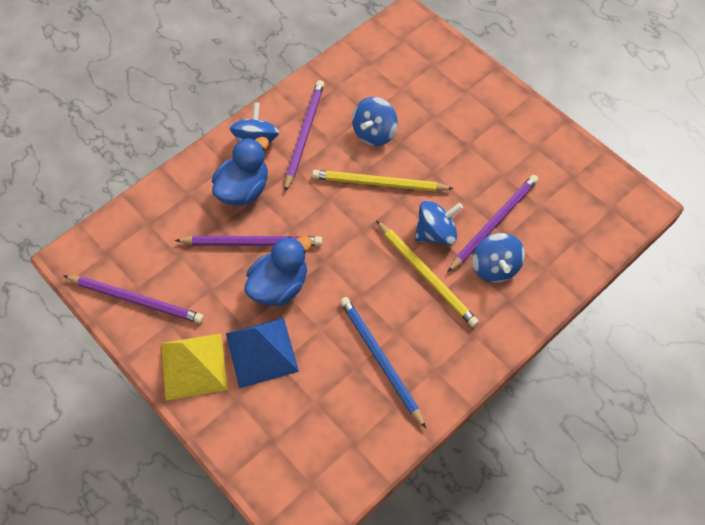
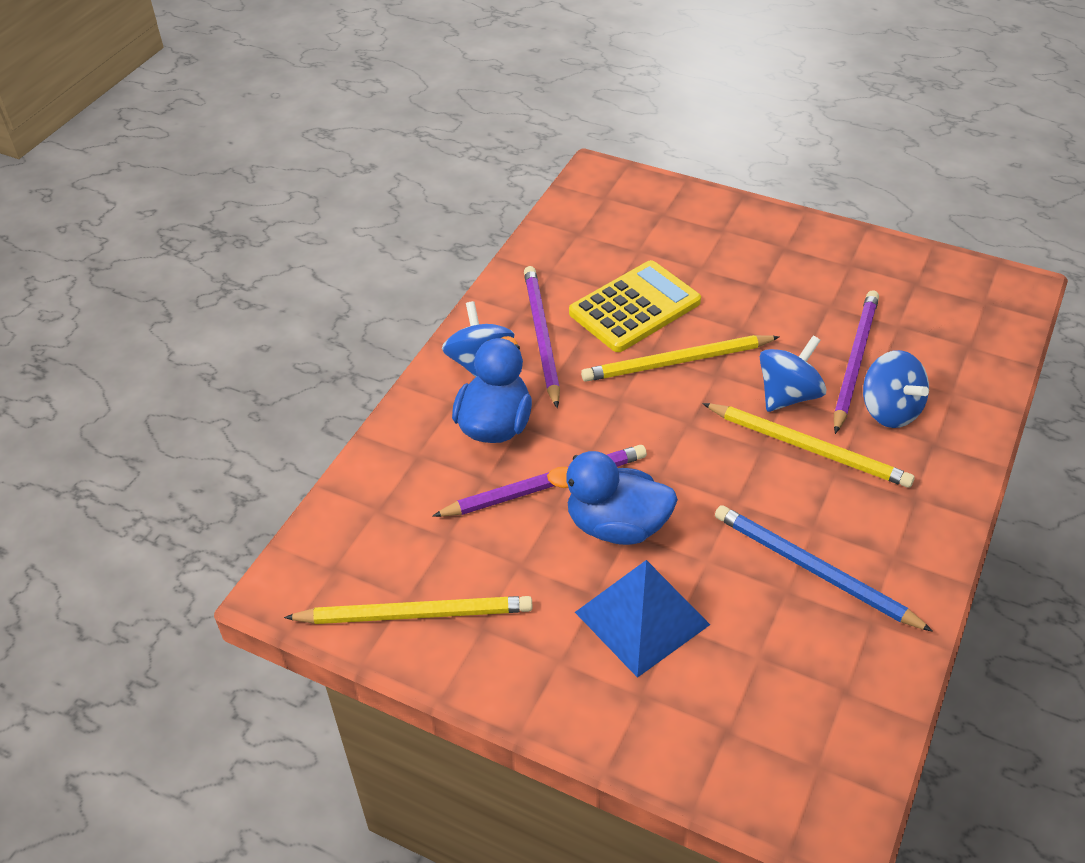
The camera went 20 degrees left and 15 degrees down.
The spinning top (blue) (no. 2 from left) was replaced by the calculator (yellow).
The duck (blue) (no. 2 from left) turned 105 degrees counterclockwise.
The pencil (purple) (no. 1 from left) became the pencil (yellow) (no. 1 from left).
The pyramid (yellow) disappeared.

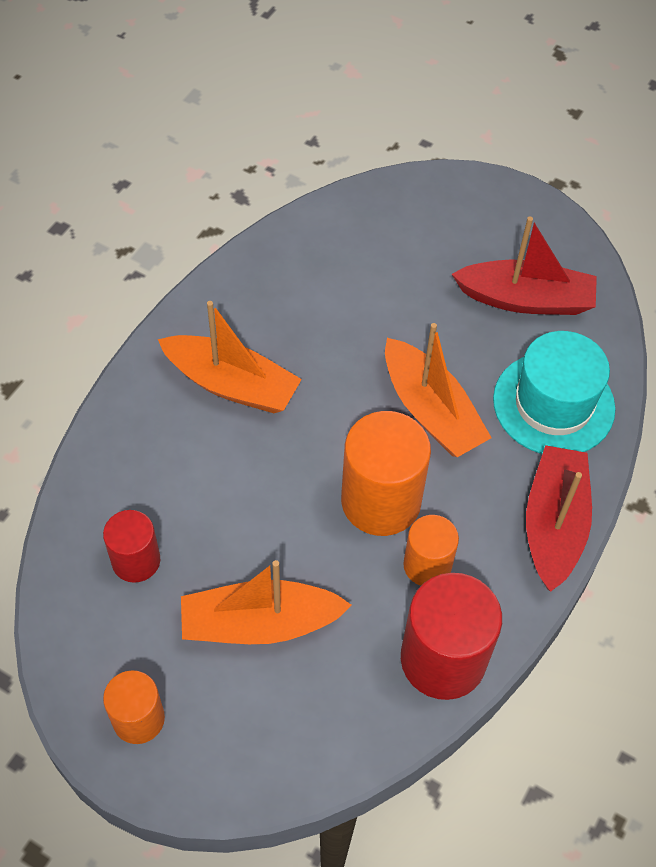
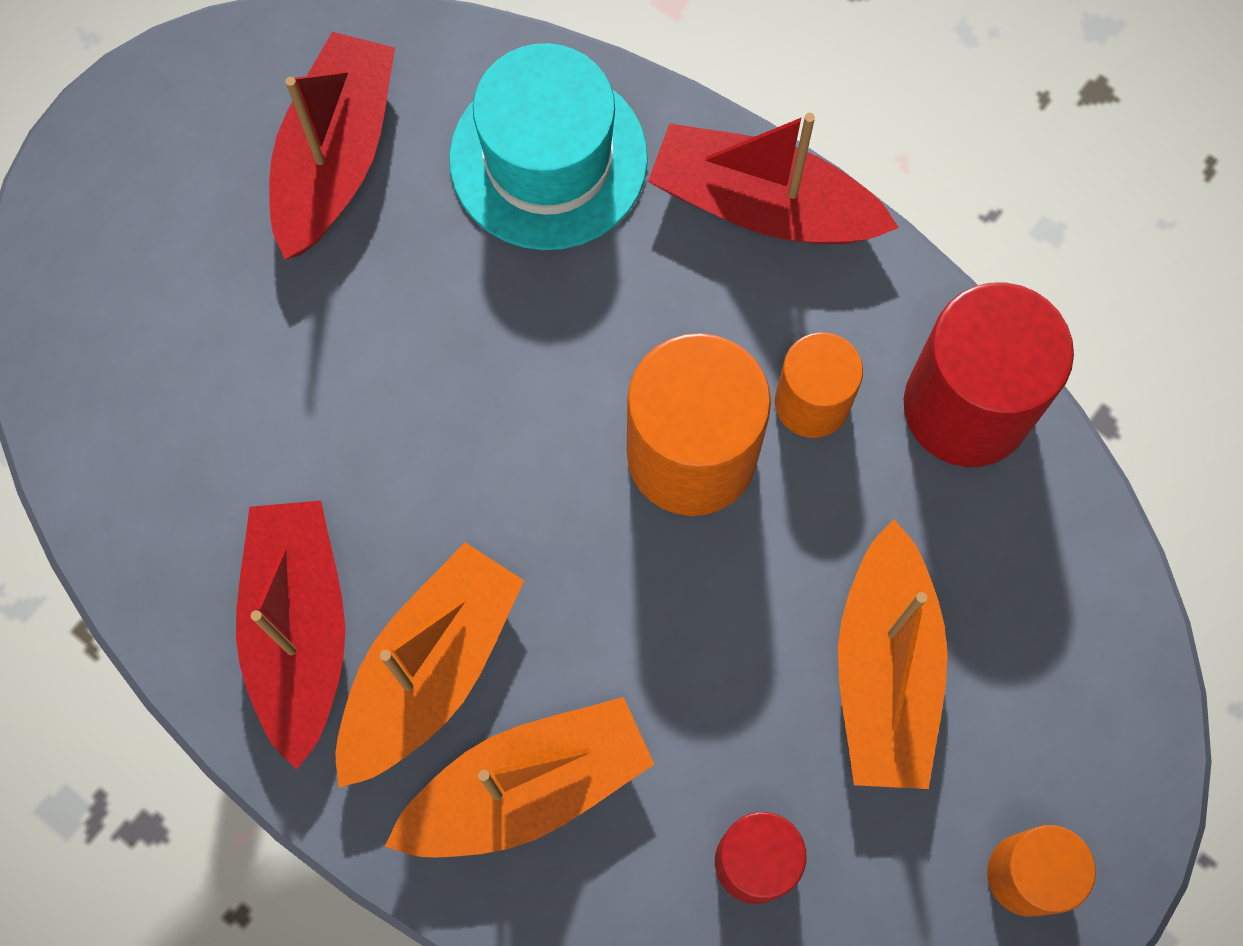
The camera went 80 degrees left and 15 degrees up.
The boat (orange) (no. 3 from left in the first image) moved.
The boat (red) (no. 1 from left) appeared.

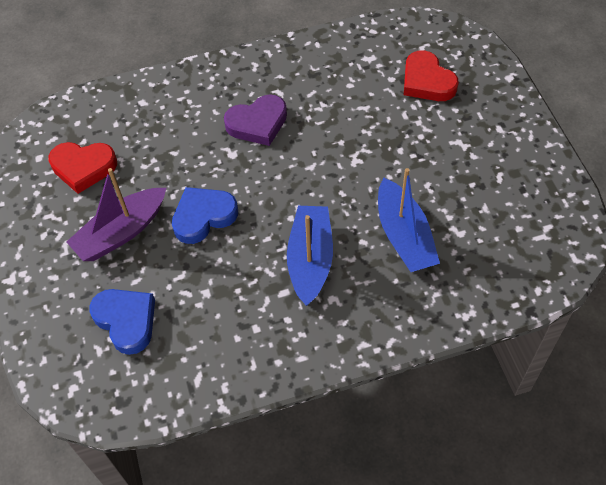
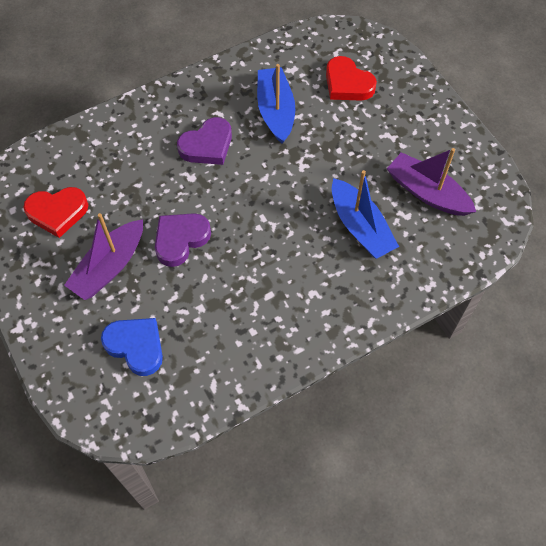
The camera went 15 degrees left and 5 degrees up.
The heart (blue) (no. 2 from left) became the heart (purple) (no. 1 from left).
The boat (blue) (no. 1 from left) moved.
The boat (purple) (no. 2 from left) appeared.

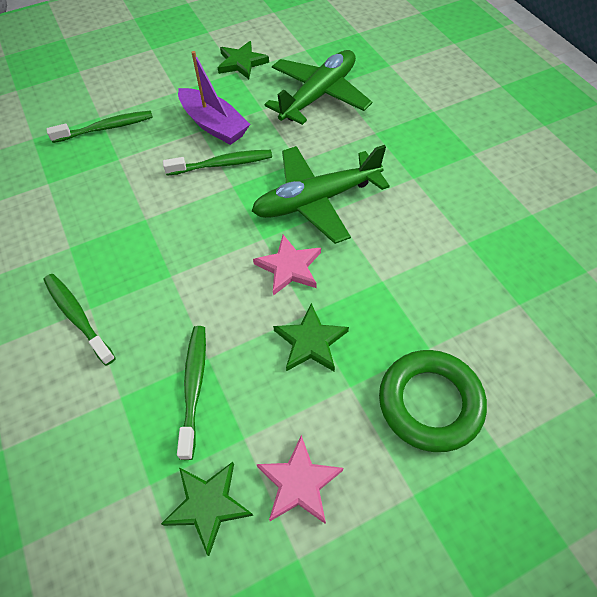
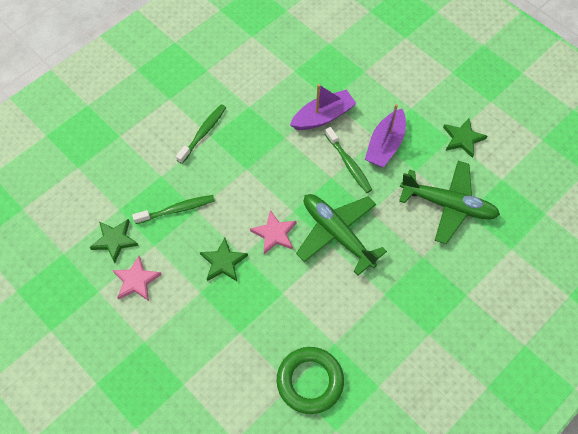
The camera went 70 degrees right and 5 degrees up.
The toothbrush (green) (no. 2 from left) disappeared.
The ring (green) moved.
The boat (purple) (no. 1 from left) appeared.

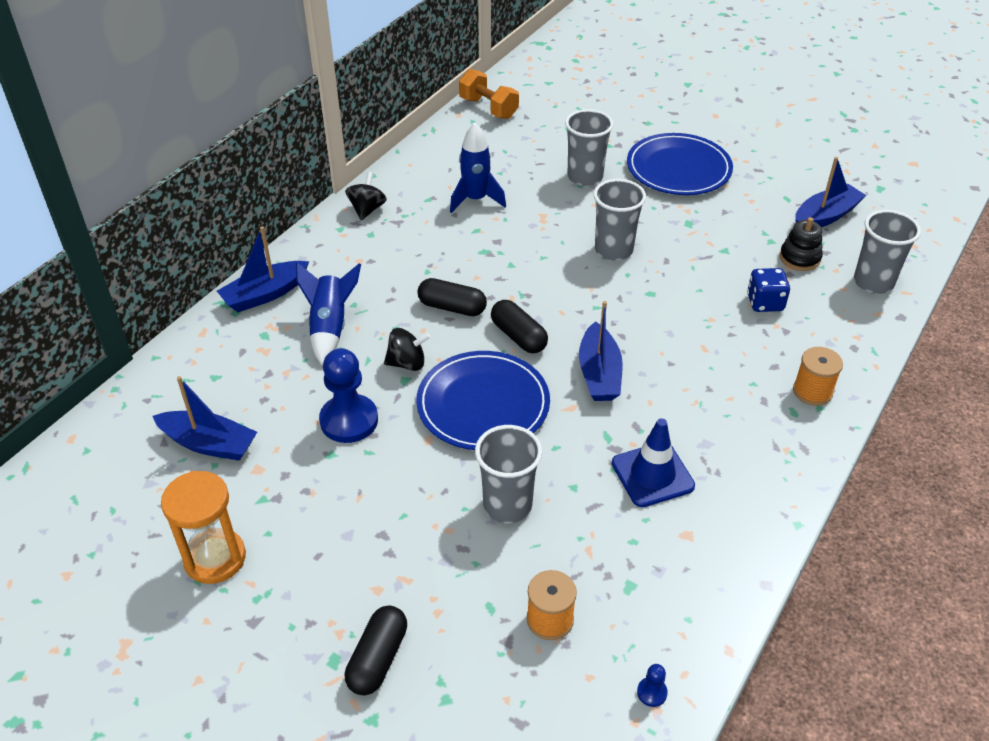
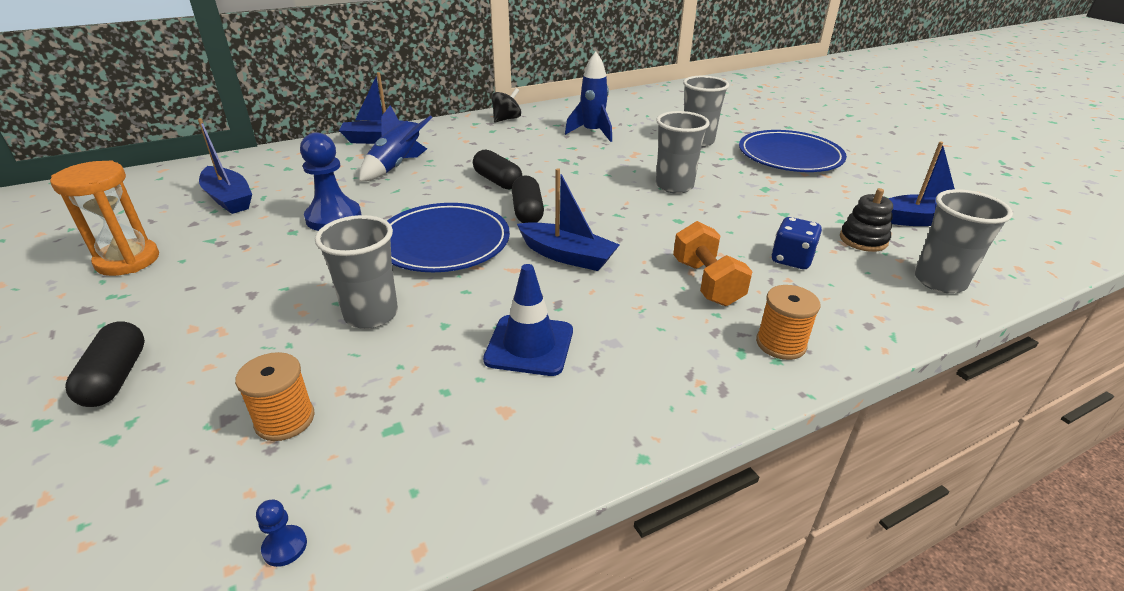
The camera went 30 degrees right and 10 degrees down.
The dumbbell (orange) moved.
The boat (blue) (no. 3 from left) turned 90 degrees counterclockwise.
The spinning top (black) (no. 2 from left) disappeared.
The capsule (black) (no. 1 from left) turned 60 degrees counterclockwise.

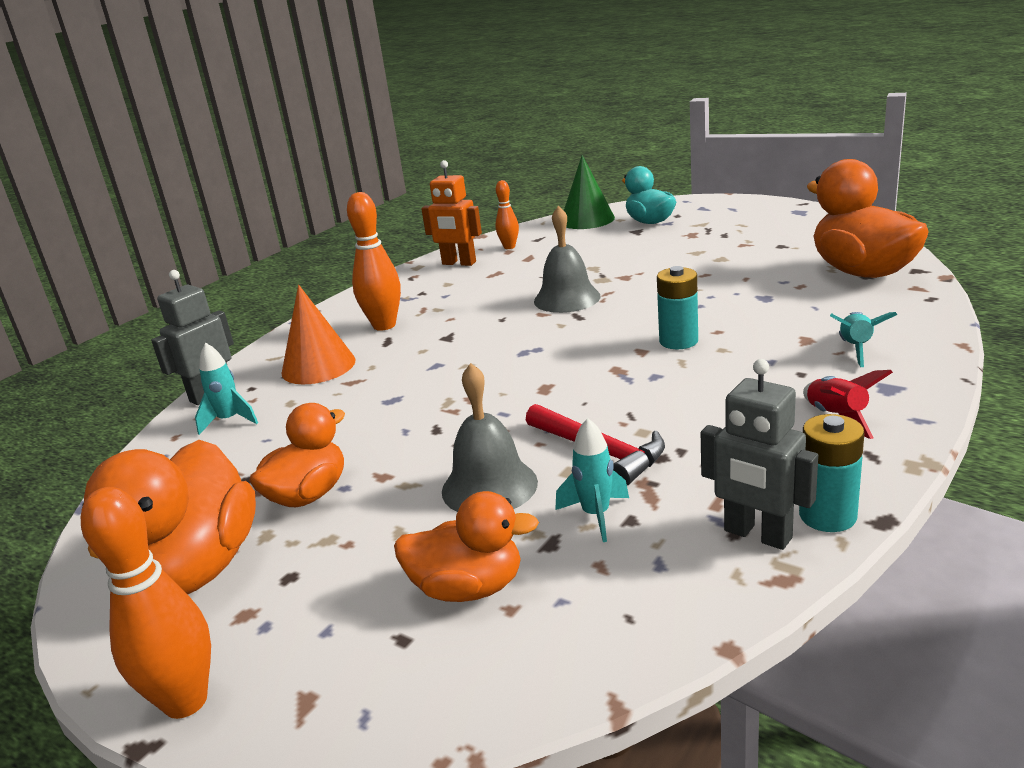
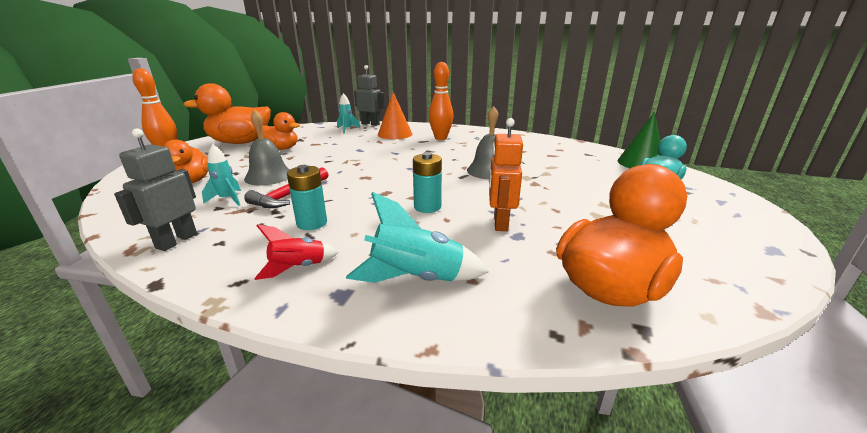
The camera went 70 degrees right and 0 degrees up.
The robot (orange) moved.
The bowling pin (orange) (no. 3 from left) disappeared.
The rocket (turquoise) (no. 3 from left) changed to 1.62 times the size.
The battery (turquoise) (no. 2 from left in the first image) moved.

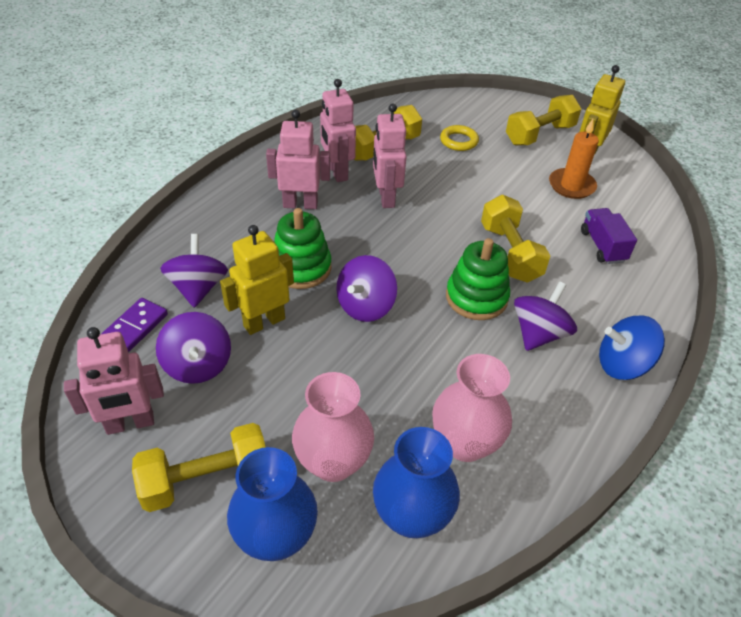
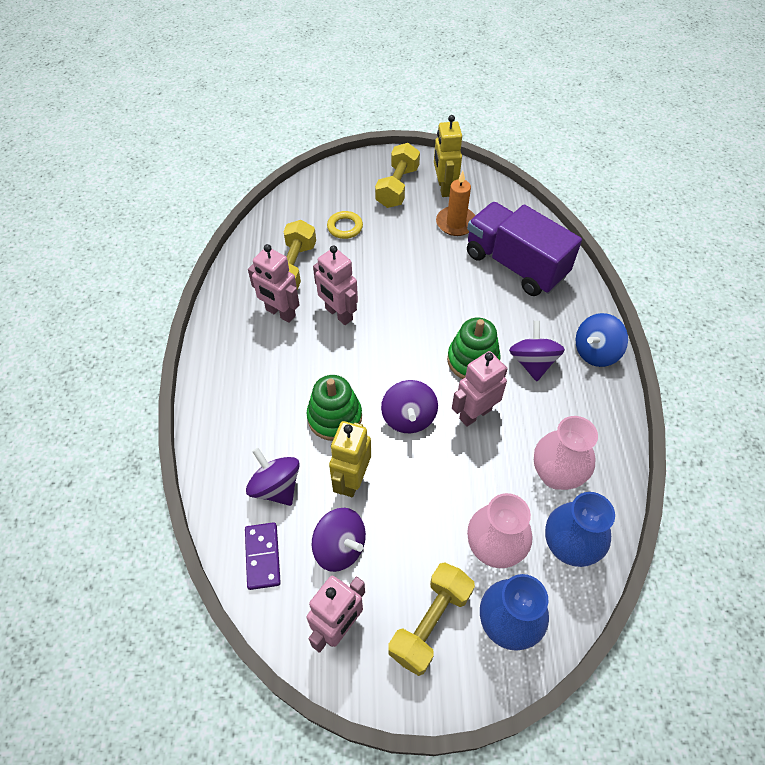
The camera went 35 degrees left and 10 degrees up.
The robot (pink) (no. 2 from left in the first image) moved.
The dumbbell (yellow) (no. 3 from left) disappeared.
The truck (purple) changed to 2.06 times the size.

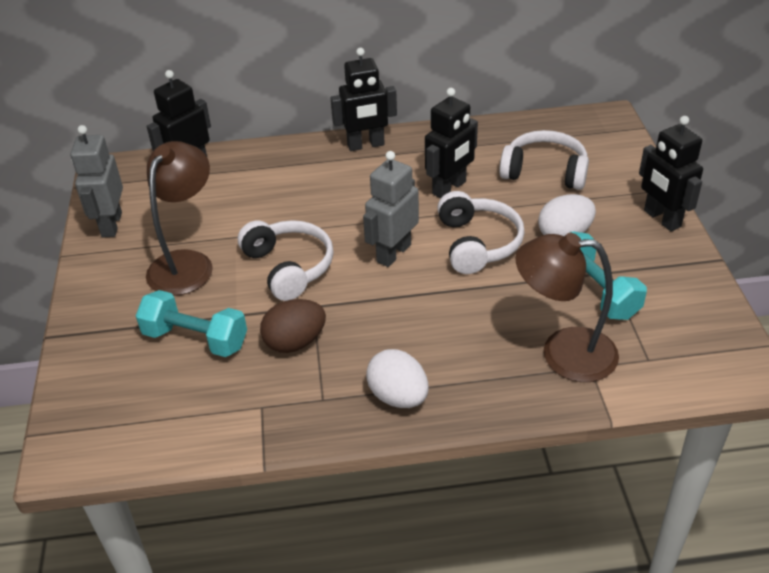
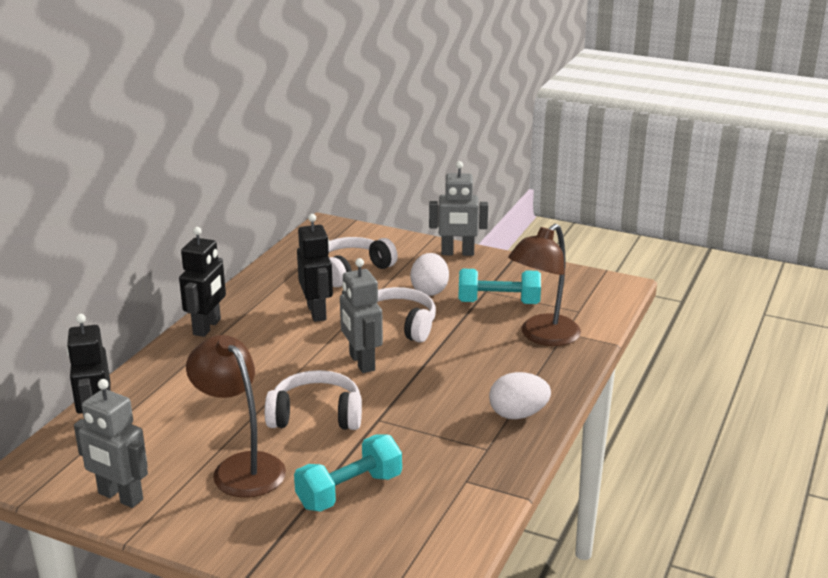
The camera went 60 degrees left and 15 degrees down.
The robot (black) (no. 4 from left) became the robot (grey) (no. 3 from left).
The egg (brown) disappeared.

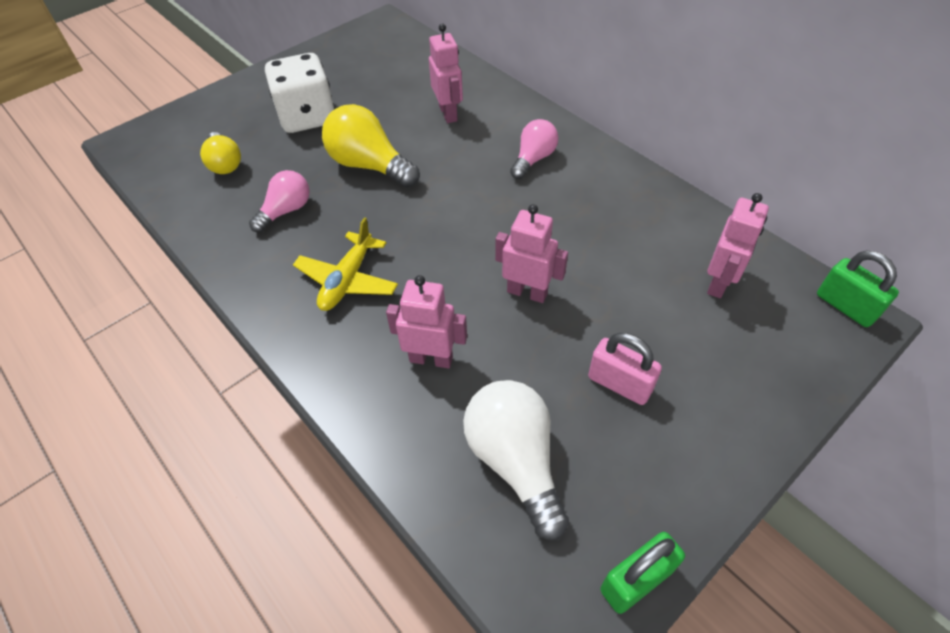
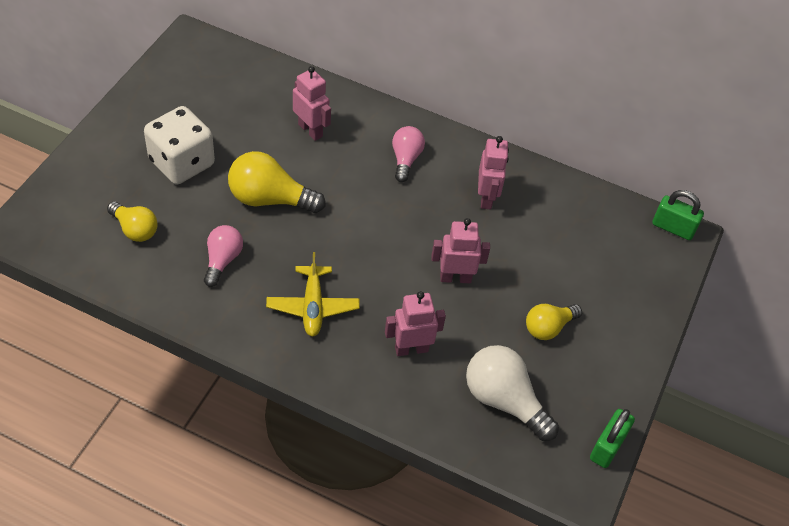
The camera went 30 degrees left and 0 degrees up.
The robot (pink) (no. 4 from left) moved.
The padlock (pink) was replaced by the light bulb (yellow) (no. 3 from left).

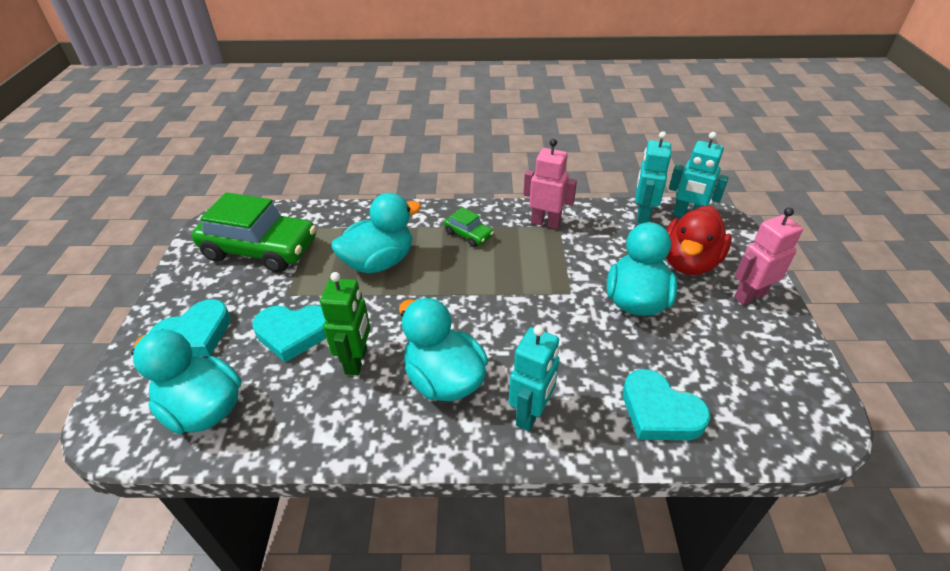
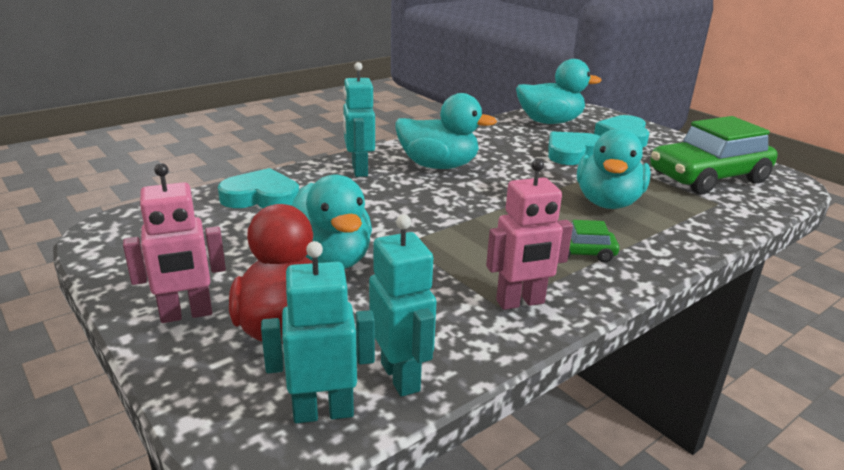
The camera went 140 degrees right and 15 degrees down.
The robot (pink) (no. 2 from left in the first image) turned 45 degrees clockwise.
The robot (green) disappeared.

